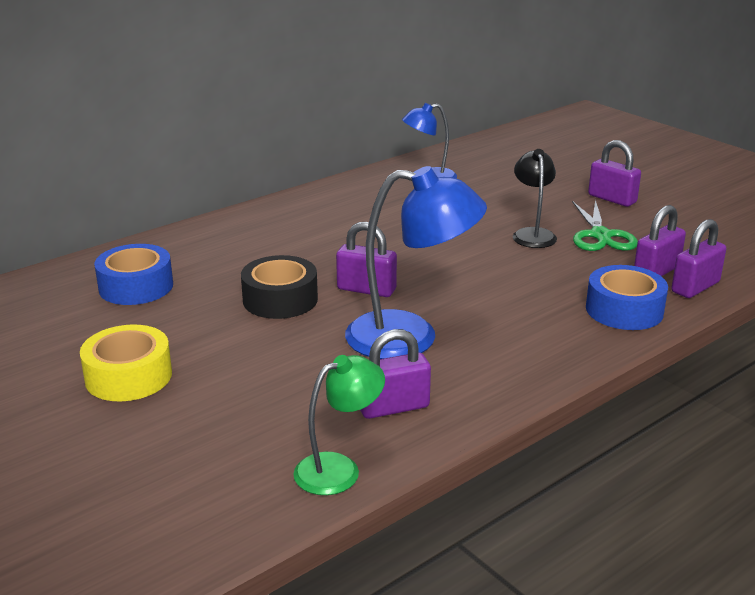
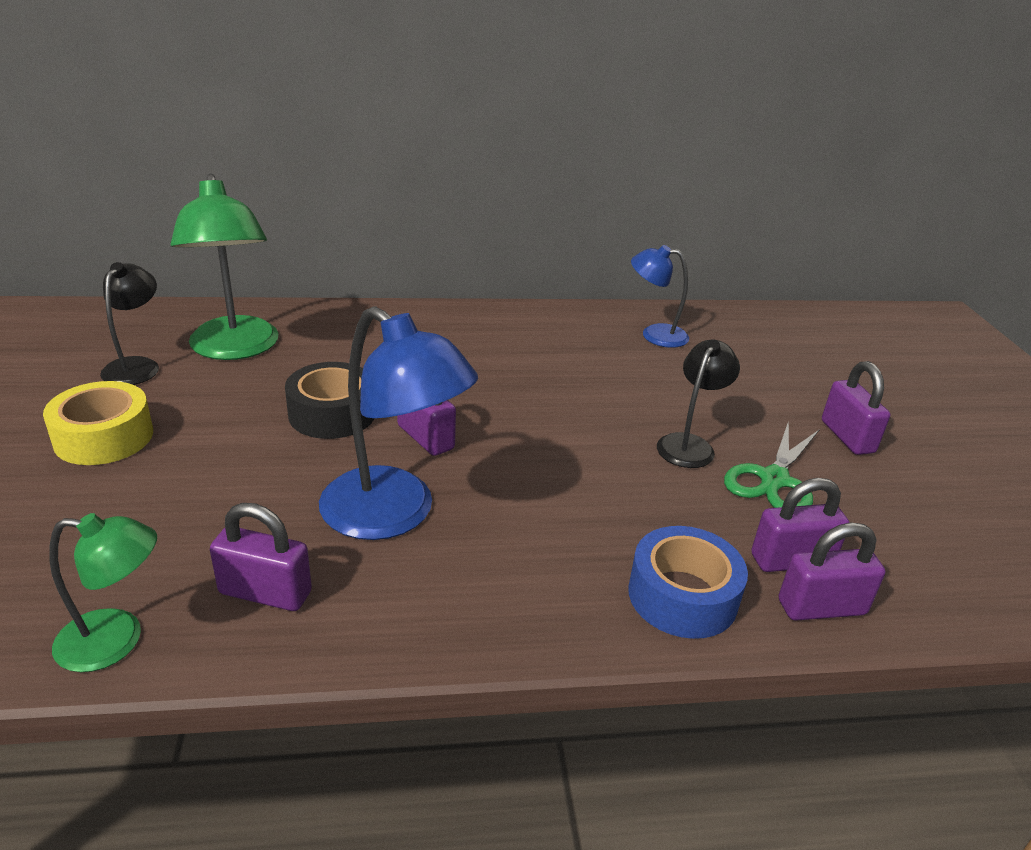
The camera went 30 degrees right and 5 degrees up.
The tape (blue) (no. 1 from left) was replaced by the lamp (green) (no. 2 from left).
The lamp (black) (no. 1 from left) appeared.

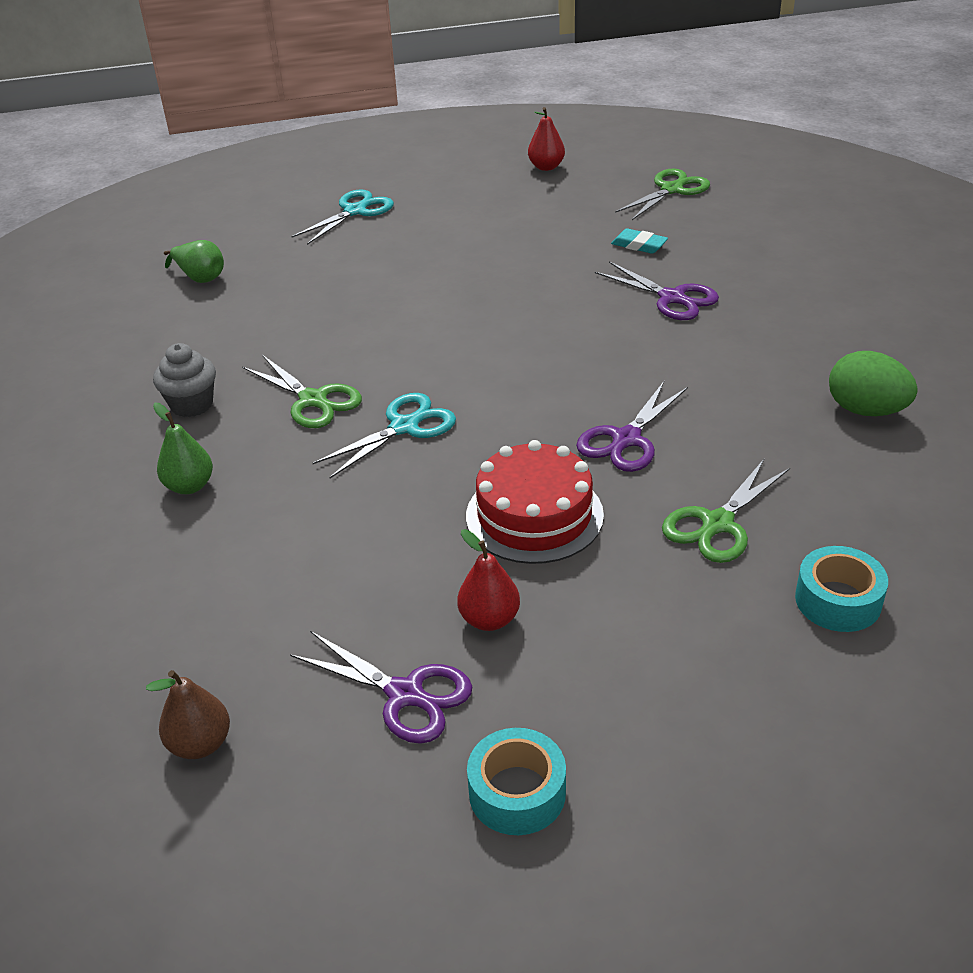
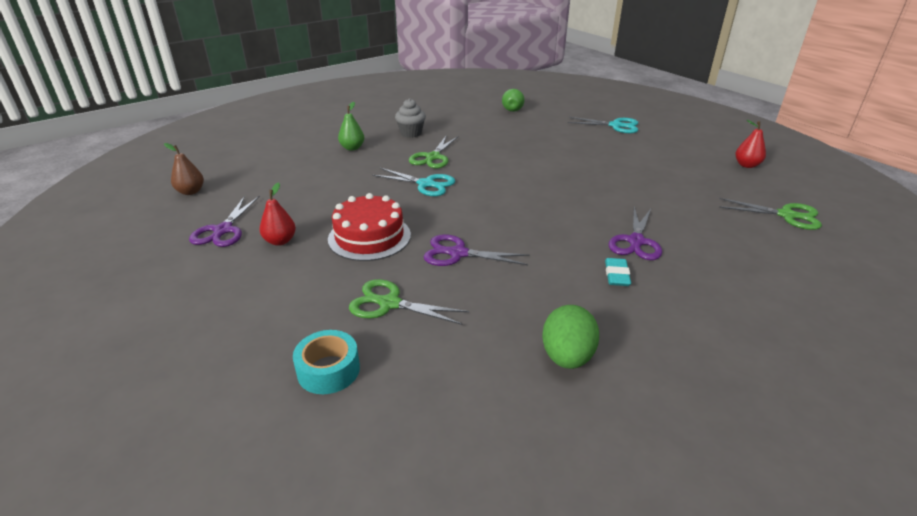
The camera went 65 degrees right and 5 degrees down.
The eraser (turquoise) moved.
The tape (turquoise) (no. 1 from left) disappeared.

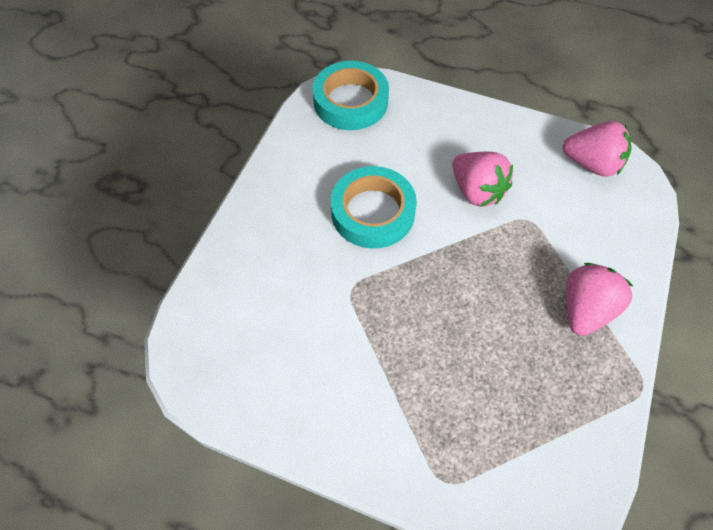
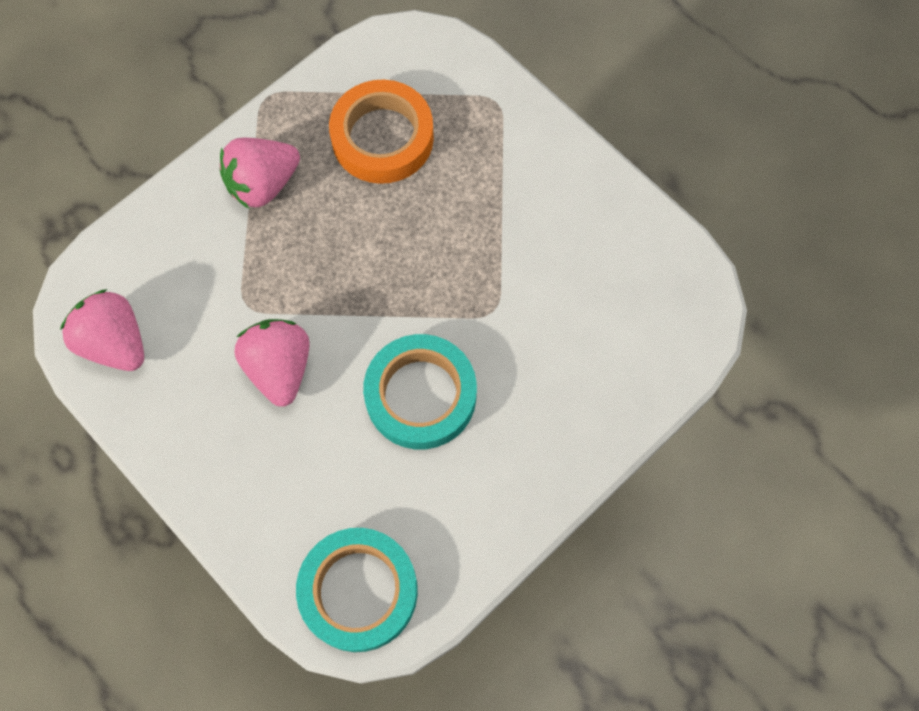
The camera went 155 degrees left and 10 degrees up.
The tape (orange) appeared.

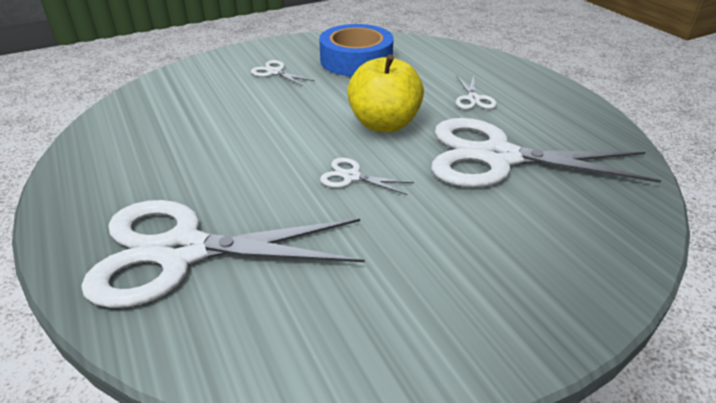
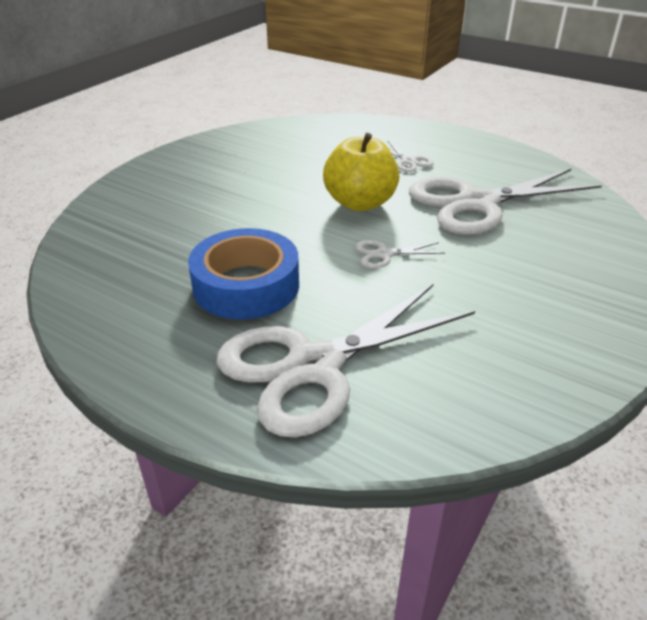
The camera went 30 degrees left and 0 degrees up.
The tape (blue) moved.
The scissors (white) (no. 2 from left) disappeared.

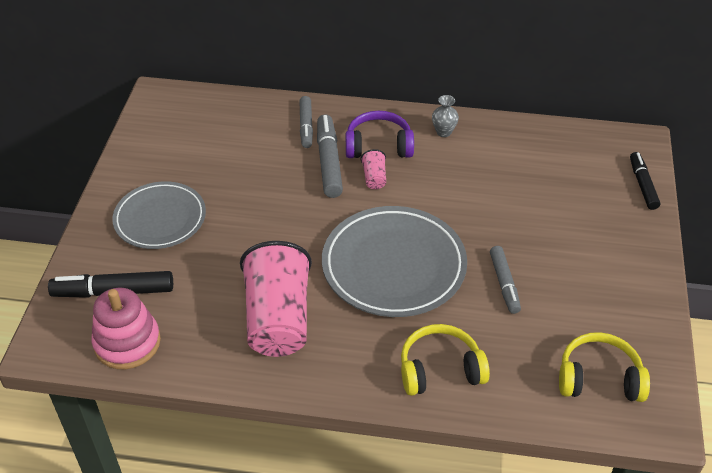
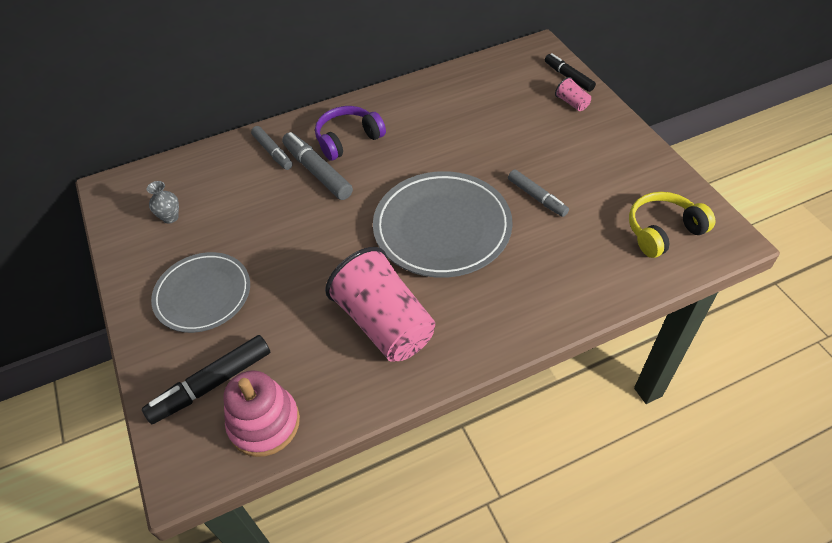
The camera went 30 degrees left and 5 degrees up.
The vase (grey) moved.
The cup (pink) (no. 2 from left) moved.
The headphones (yellow) (no. 1 from left) disappeared.

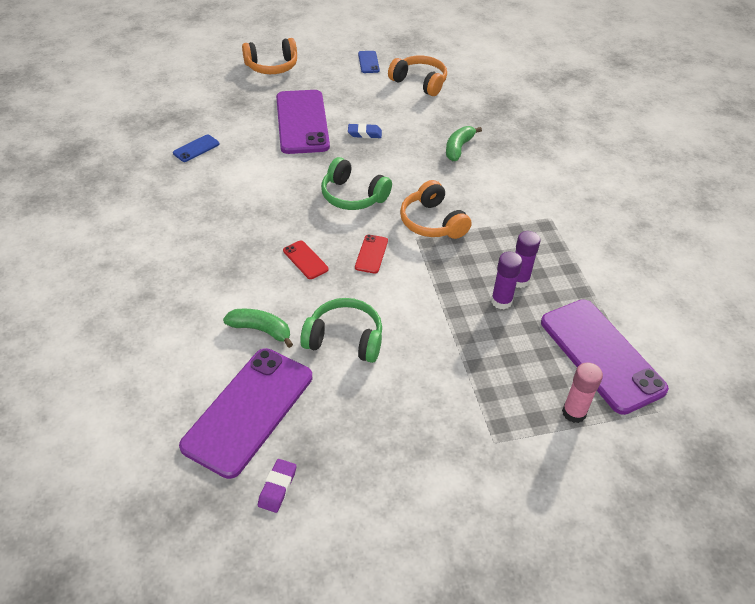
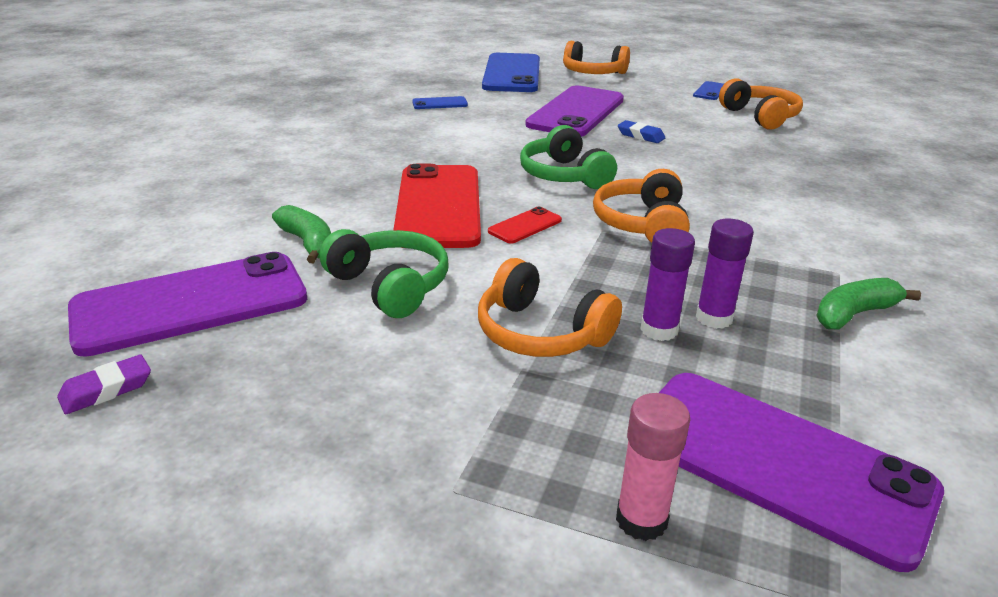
The camera went 35 degrees right and 15 degrees down.
The banana (green) (no. 2 from left) moved.
The phone (red) (no. 1 from left) changed to 2.36 times the size.
The phone (purple) (no. 3 from left) turned 60 degrees counterclockwise.
The phone (blue) (no. 2 from left) appeared.
The headphones (orange) (no. 1 from left) appeared.

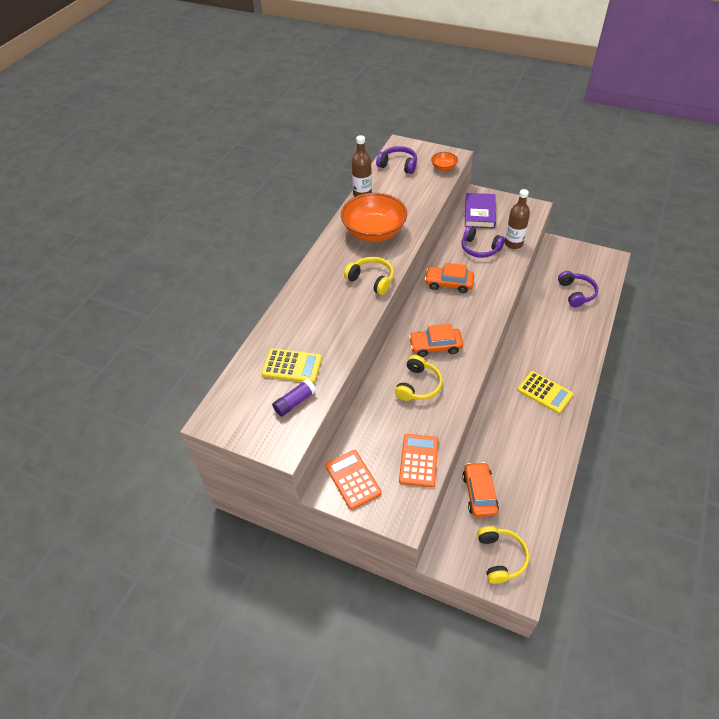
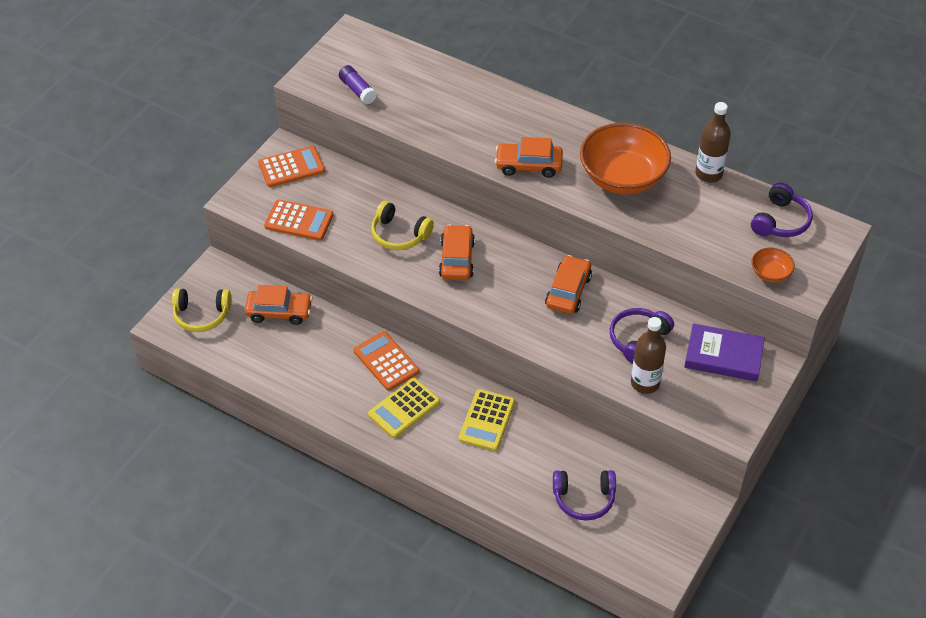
The camera went 95 degrees right and 0 degrees up.
The headphones (yellow) (no. 1 from left) was replaced by the car (orange) (no. 3 from left).
The calculator (yellow) (no. 1 from left in the first image) moved.
The calculator (orange) (no. 3 from left) appeared.

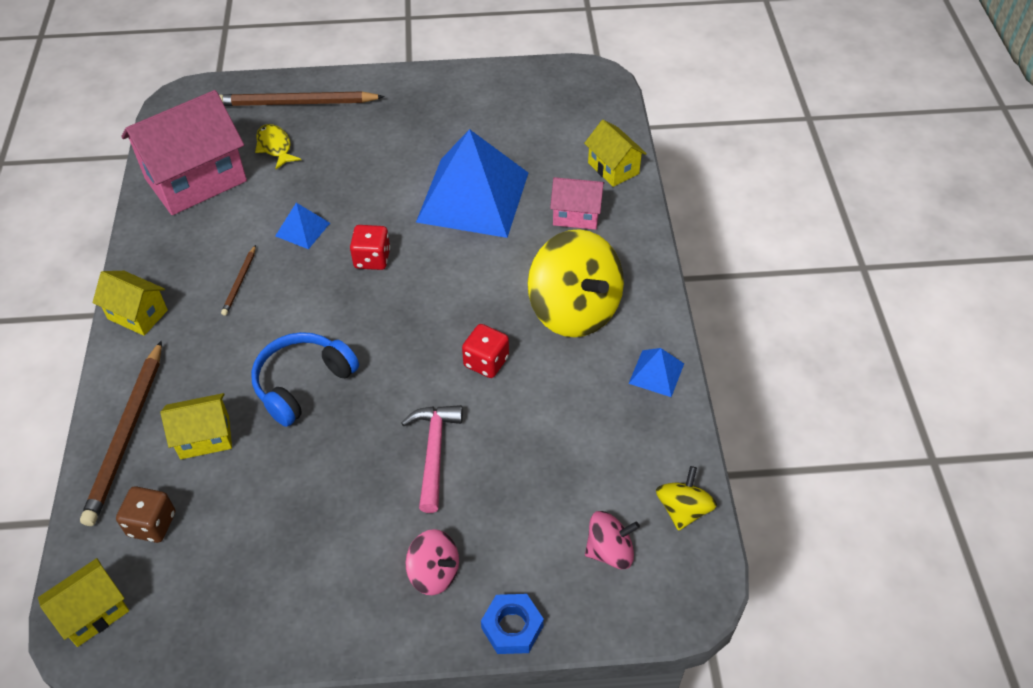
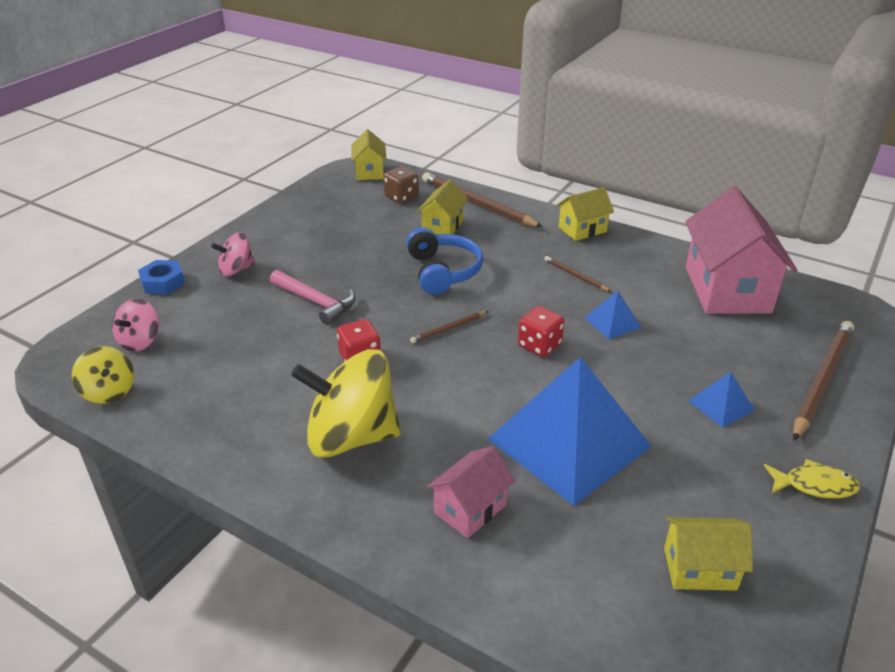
The camera went 125 degrees right and 15 degrees down.
The house (yellow) (no. 4 from left) moved.
The fish (yellow) moved.
The pyramid (blue) (no. 3 from left) moved.
The pencil (brown) (no. 1 from left) appeared.

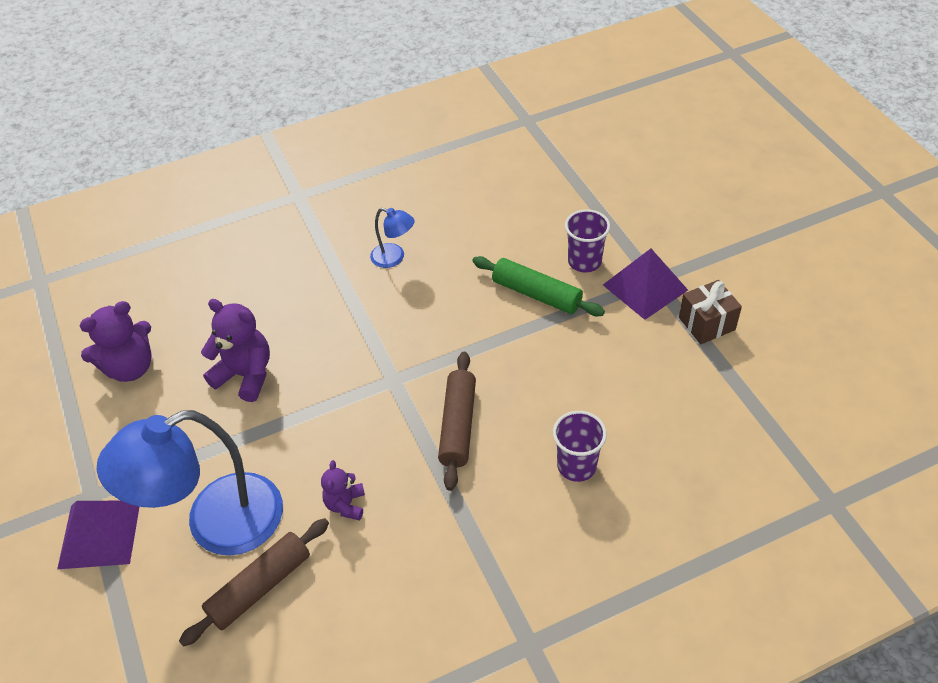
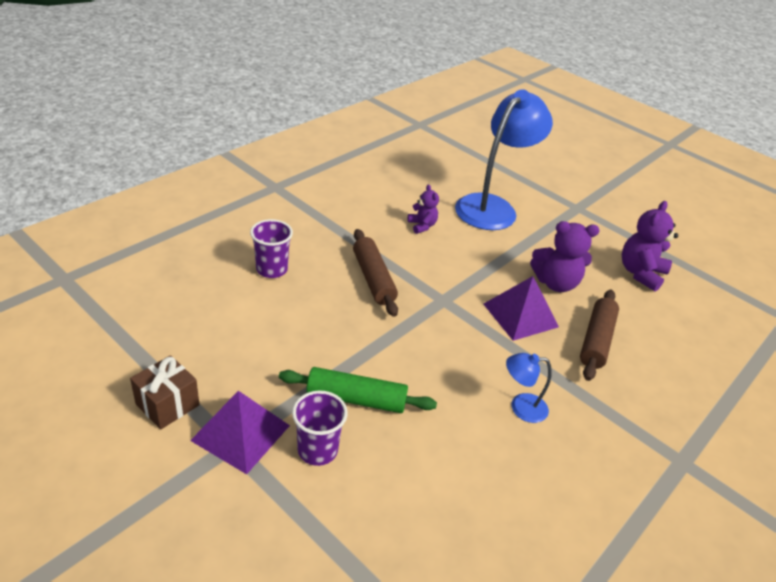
The camera went 150 degrees right and 10 degrees down.
The pyramid (purple) (no. 1 from left in the first image) moved.
The rolling pin (brown) (no. 1 from left in the first image) moved.

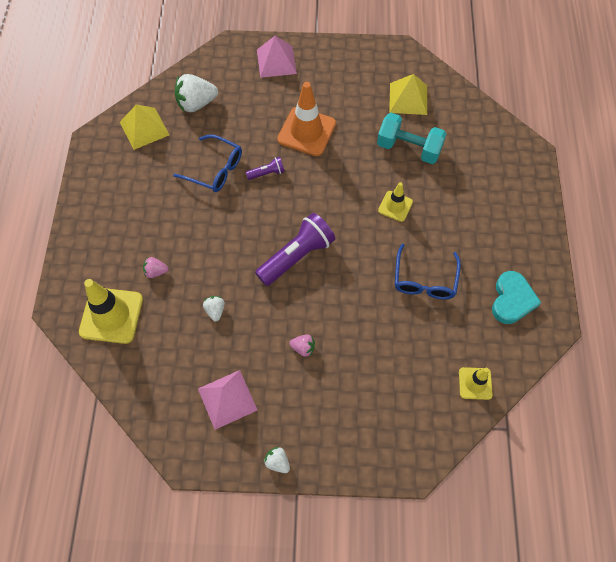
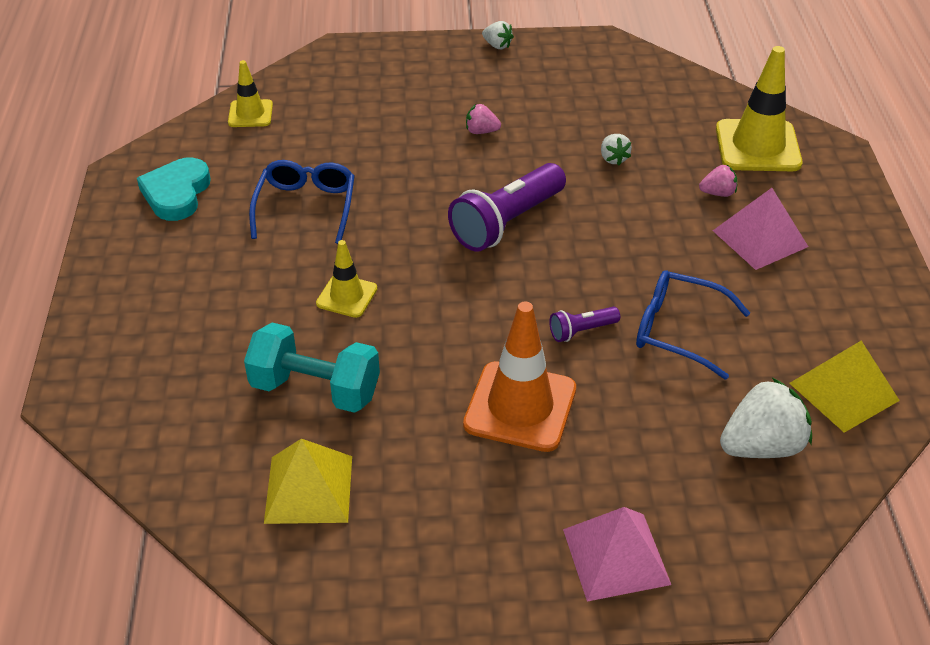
The camera went 175 degrees right and 20 degrees down.
The pyramid (pink) (no. 1 from left in the first image) moved.

